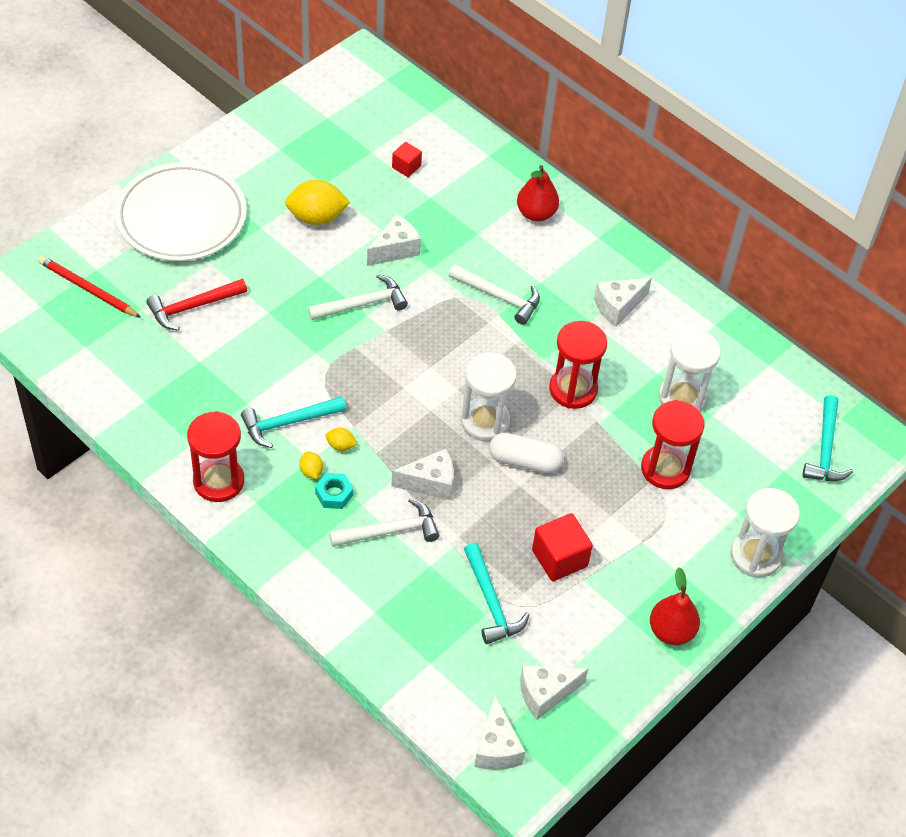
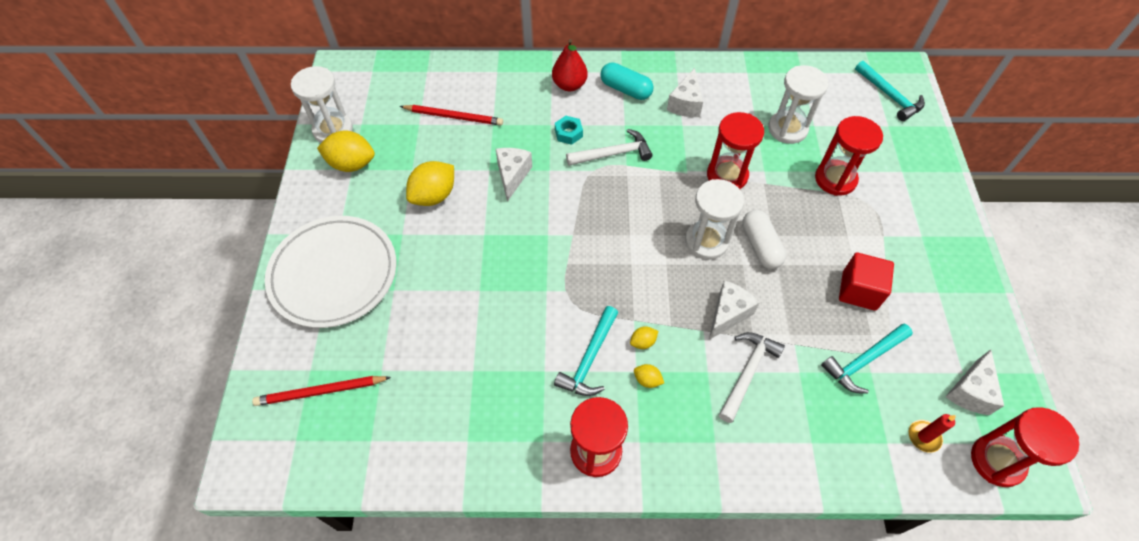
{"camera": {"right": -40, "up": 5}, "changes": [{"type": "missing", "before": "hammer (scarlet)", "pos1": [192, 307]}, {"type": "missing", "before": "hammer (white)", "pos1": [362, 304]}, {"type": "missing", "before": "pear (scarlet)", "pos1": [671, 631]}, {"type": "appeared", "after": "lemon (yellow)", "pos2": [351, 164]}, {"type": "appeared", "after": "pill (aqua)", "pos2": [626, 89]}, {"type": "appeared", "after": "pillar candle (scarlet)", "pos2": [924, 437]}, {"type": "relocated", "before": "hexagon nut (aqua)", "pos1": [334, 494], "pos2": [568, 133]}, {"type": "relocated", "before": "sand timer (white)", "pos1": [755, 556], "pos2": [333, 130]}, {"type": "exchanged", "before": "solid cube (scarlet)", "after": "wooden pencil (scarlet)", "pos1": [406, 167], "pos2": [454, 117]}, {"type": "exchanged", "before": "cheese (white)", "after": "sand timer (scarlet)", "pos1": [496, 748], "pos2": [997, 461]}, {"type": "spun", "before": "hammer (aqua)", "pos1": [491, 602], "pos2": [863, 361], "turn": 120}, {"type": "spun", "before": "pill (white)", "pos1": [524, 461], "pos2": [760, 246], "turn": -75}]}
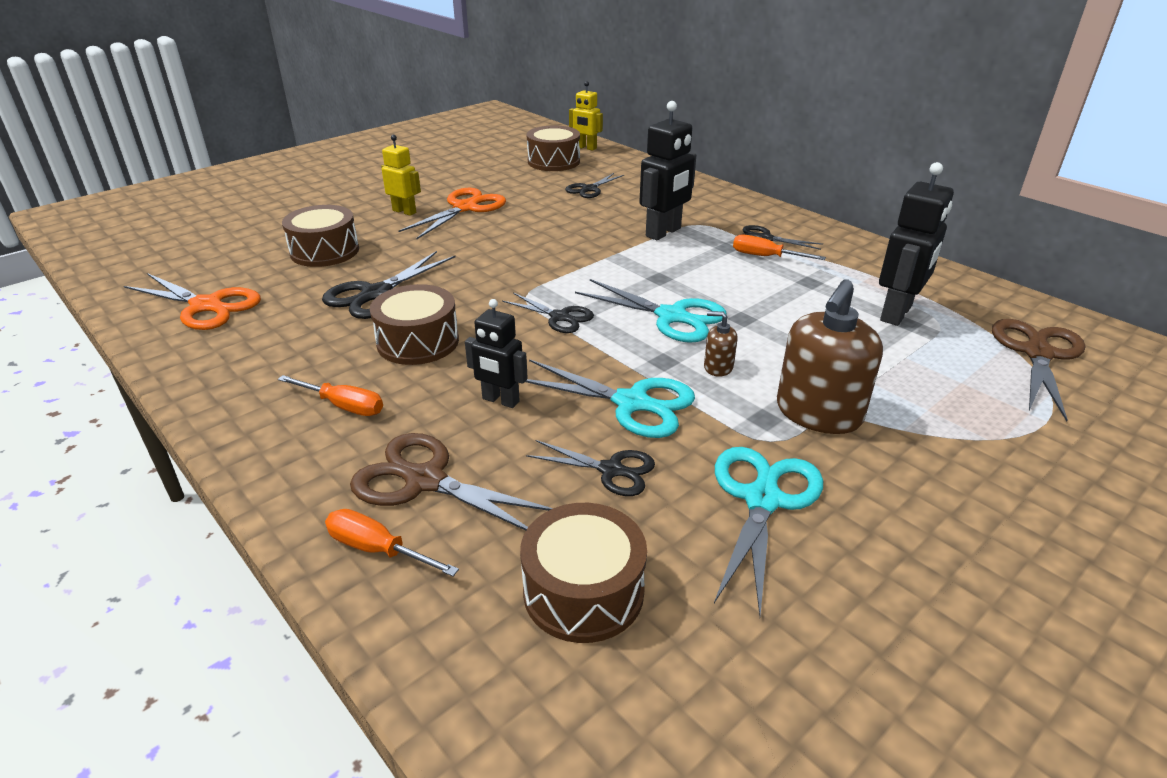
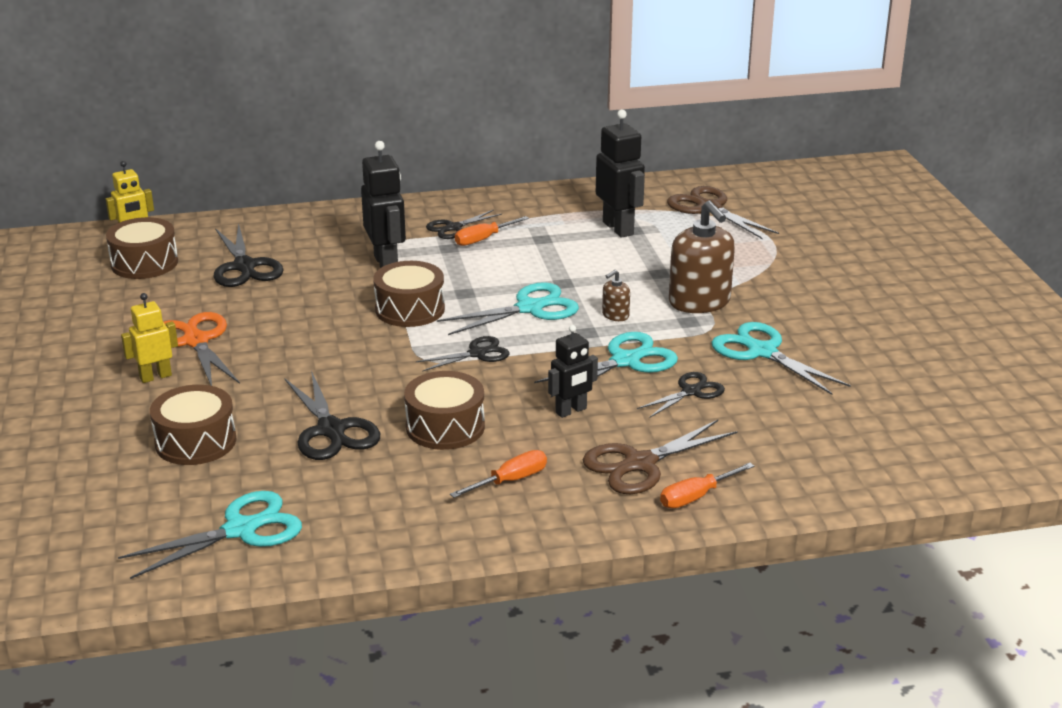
{"camera": {"right": -60, "up": -5}, "changes": [{"type": "relocated", "before": "snare drum (russet)", "pos1": [583, 591], "pos2": [410, 309]}, {"type": "colour", "before": "shears (orange-coloured)", "after": "shears (aqua)", "pos1": [206, 306], "pos2": [240, 530]}, {"type": "size", "before": "shears (black)", "pos1": [589, 189], "pos2": [244, 266], "scale": 1.6}]}
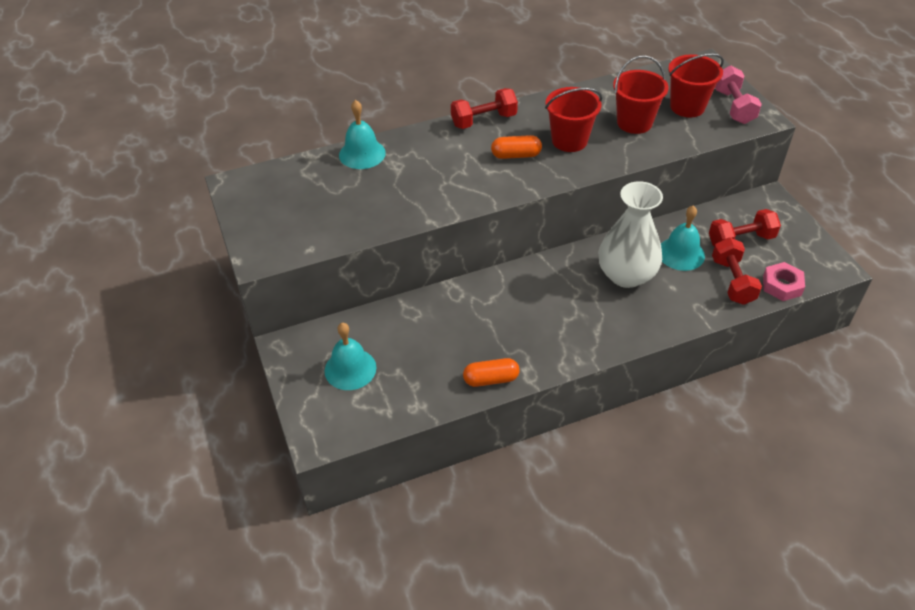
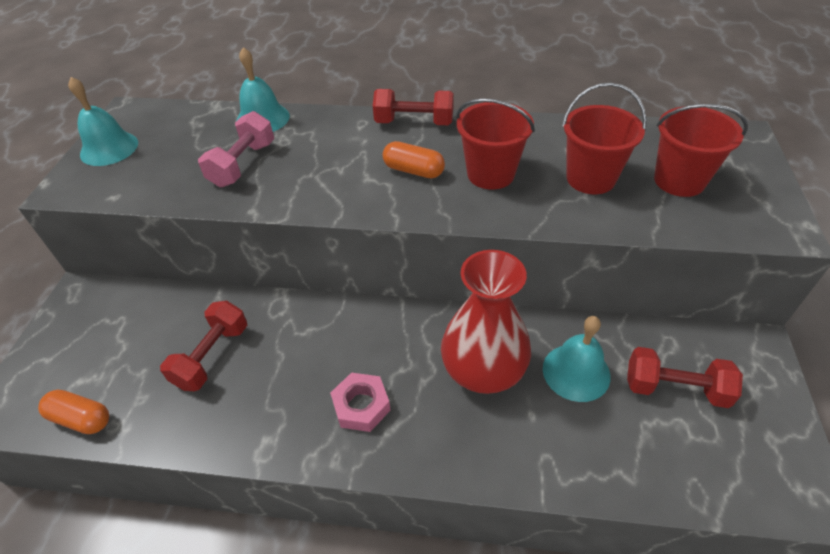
{"camera": {"right": 30, "up": 0}, "changes": [{"type": "relocated", "before": "hand bell (aqua)", "pos1": [350, 369], "pos2": [109, 148]}, {"type": "relocated", "before": "pill (orange-coloured)", "pos1": [491, 379], "pos2": [81, 418]}, {"type": "relocated", "before": "free weight (scarlet)", "pos1": [732, 281], "pos2": [212, 356]}, {"type": "relocated", "before": "free weight (rosy)", "pos1": [733, 106], "pos2": [243, 164]}, {"type": "relocated", "before": "hexagon nut (rosy)", "pos1": [782, 285], "pos2": [361, 406]}, {"type": "colour", "before": "tall vase (white)", "after": "tall vase (scarlet)", "pos1": [626, 275], "pos2": [483, 370]}]}
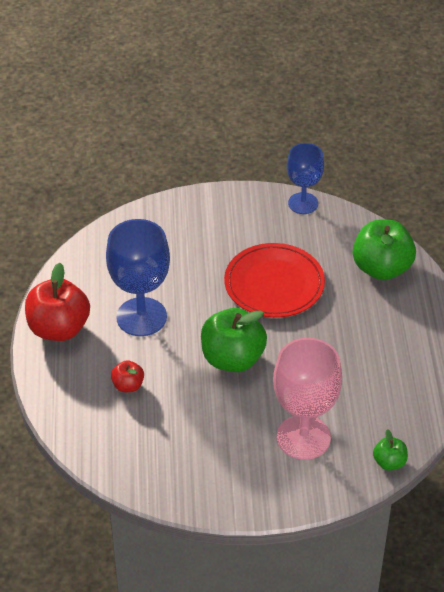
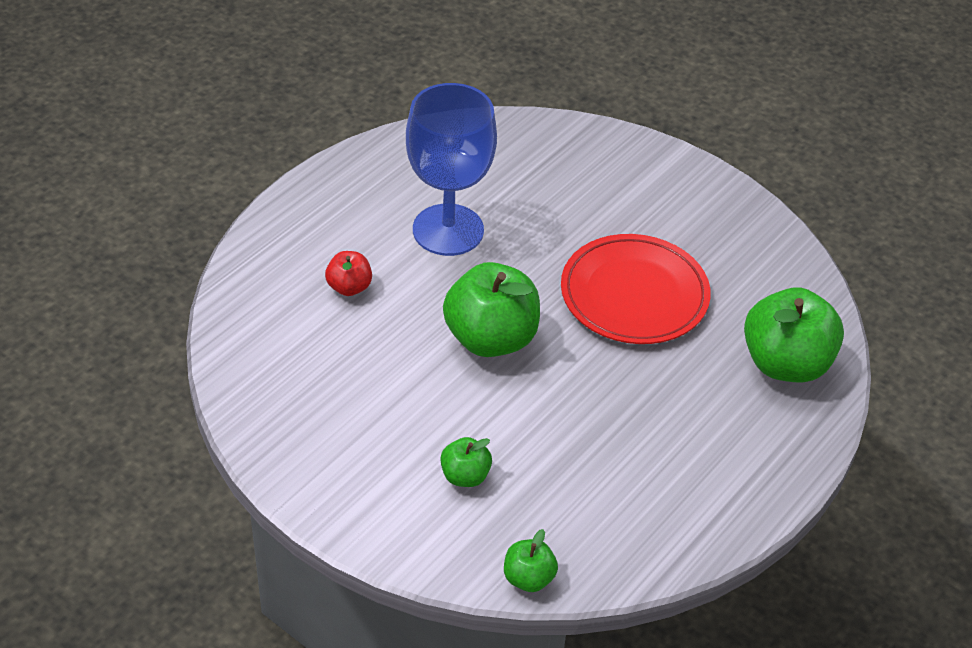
{"camera": {"right": 40, "up": 0}, "changes": [{"type": "missing", "before": "apple fruit (scarlet)", "pos1": [59, 328]}, {"type": "missing", "before": "wine glass (blue)", "pos1": [303, 203]}, {"type": "exchanged", "before": "wine glass (rosy)", "after": "apple fruit (green)", "pos1": [303, 437], "pos2": [465, 476]}]}
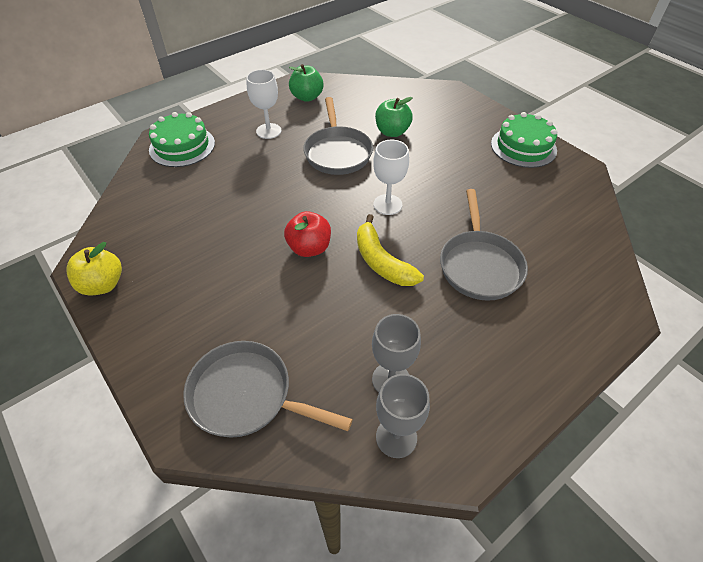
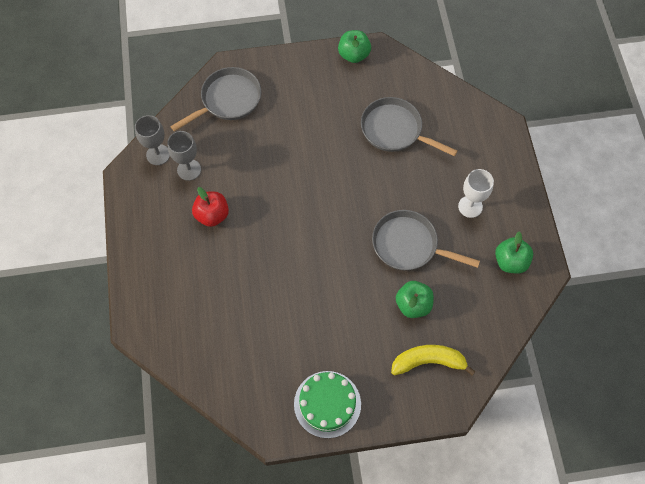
{"camera": {"right": 120, "up": 15}, "changes": [{"type": "missing", "before": "layer cake (green)", "pos1": [182, 146]}, {"type": "missing", "before": "wine glass (white)", "pos1": [387, 204]}, {"type": "relocated", "before": "apple fruit (scarlet)", "pos1": [309, 248], "pos2": [212, 215]}, {"type": "relocated", "before": "toy banana (yellow)", "pos1": [382, 261], "pos2": [428, 361]}, {"type": "relocated", "before": "frying pan (grey)", "pos1": [479, 265], "pos2": [395, 130]}, {"type": "colour", "before": "apple fruit (yellow)", "after": "apple fruit (green)", "pos1": [103, 284], "pos2": [354, 55]}]}
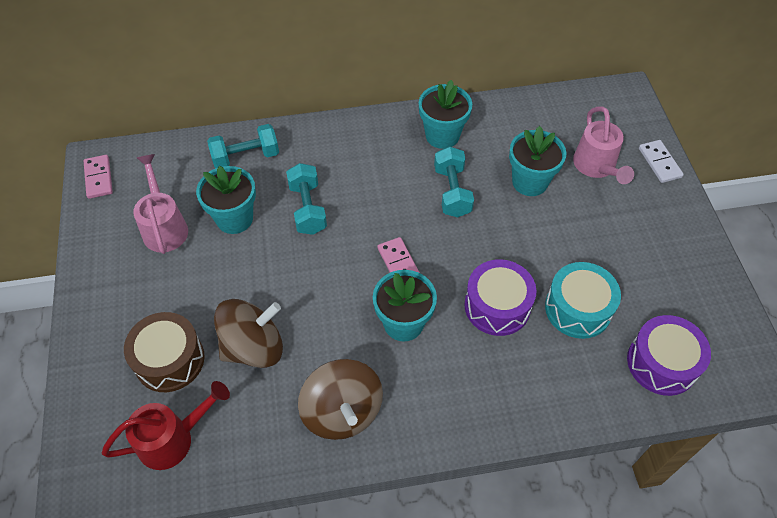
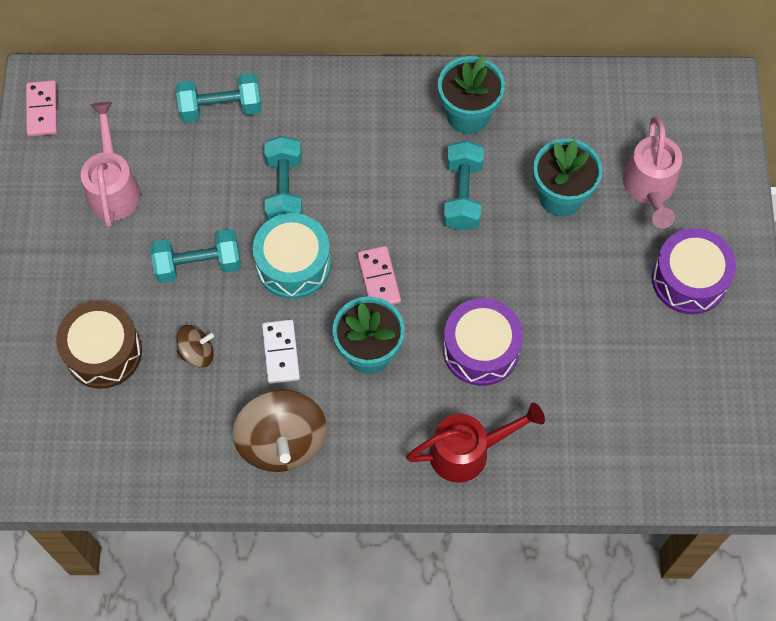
{"camera": {"right": 10, "up": 10}, "changes": [{"type": "missing", "before": "flower pot (aqua)", "pos1": [234, 218]}, {"type": "appeared", "after": "free weight (aqua)", "pos2": [198, 264]}, {"type": "relocated", "before": "sprinkling can (scarlet)", "pos1": [173, 439], "pos2": [468, 451]}, {"type": "relocated", "before": "snare drum (aqua)", "pos1": [578, 308], "pos2": [293, 264]}, {"type": "relocated", "before": "snare drum (violet)", "pos1": [662, 363], "pos2": [689, 279]}, {"type": "relocated", "before": "domino tile (white)", "pos1": [659, 163], "pos2": [281, 352]}, {"type": "size", "before": "spinning top (russet)", "pos1": [253, 347], "pos2": [197, 352], "scale": 0.52}]}
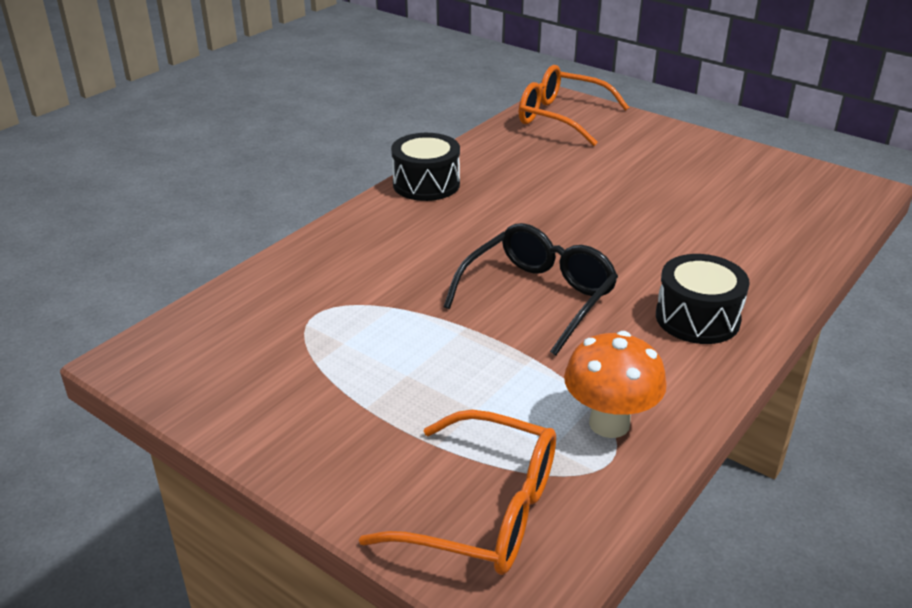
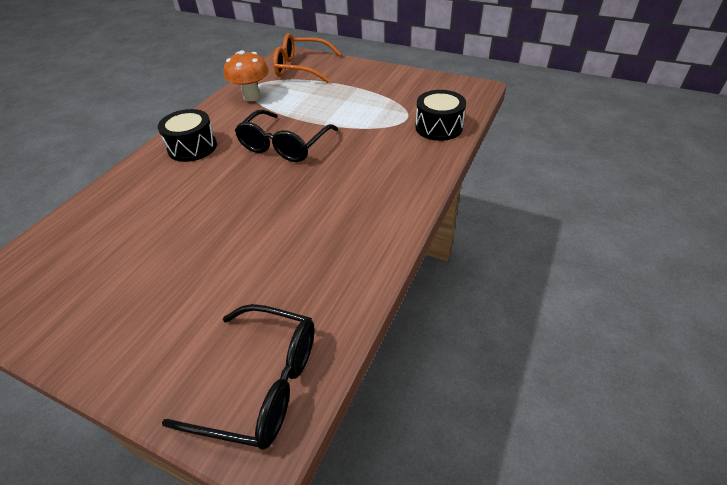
{"camera": {"right": 170, "up": 10}, "changes": [{"type": "relocated", "before": "snare drum (black)", "pos1": [426, 184], "pos2": [439, 127]}, {"type": "colour", "before": "eyeglasses (orange-coloured)", "after": "eyeglasses (black)", "pos1": [562, 117], "pos2": [261, 384]}]}
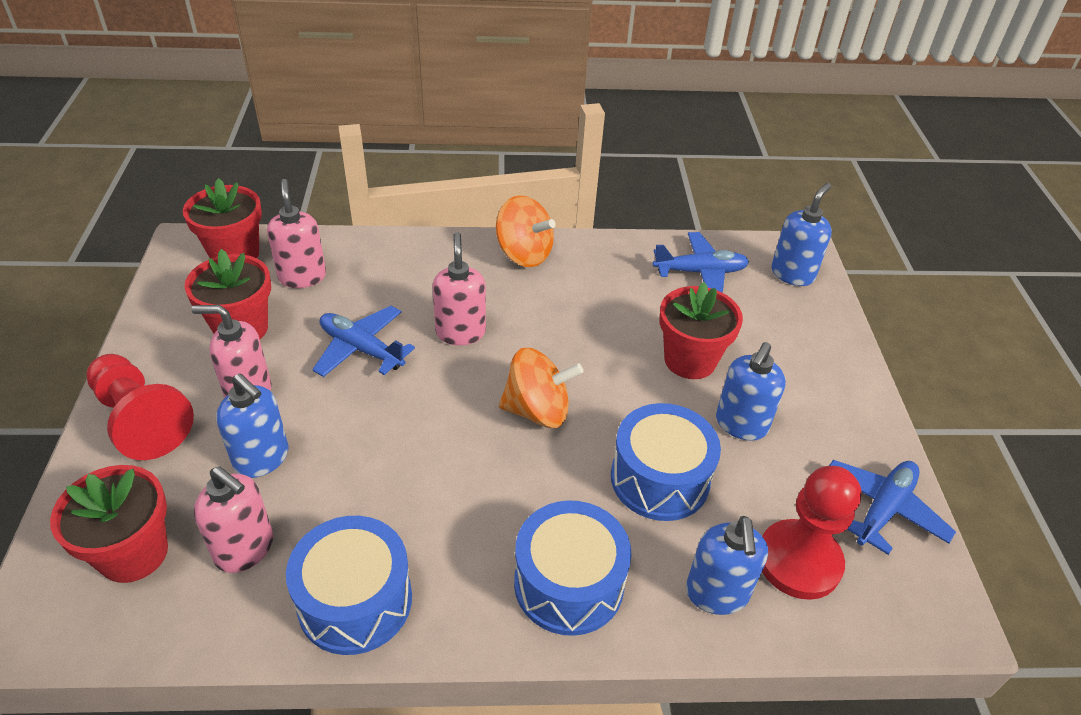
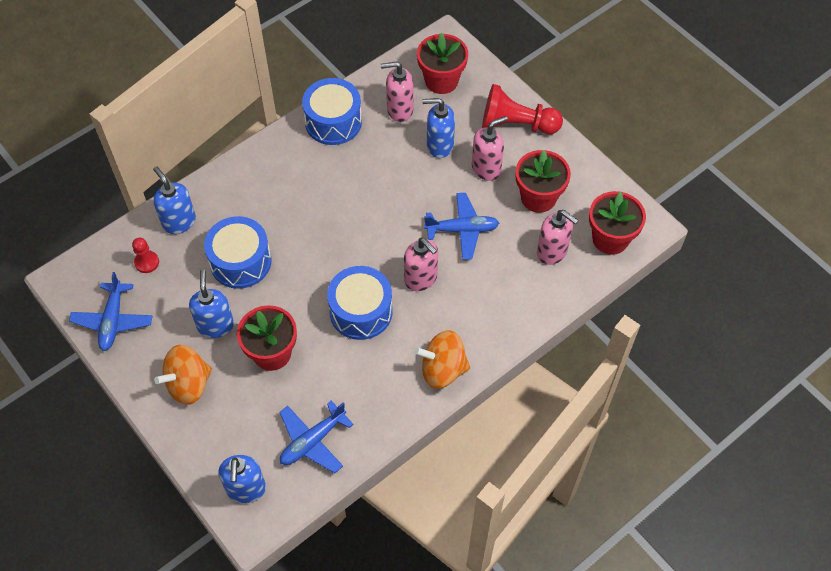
{"camera": {"right": 145, "up": 15}, "changes": [{"type": "relocated", "before": "spinning top (orange-coloured)", "pos1": [537, 410], "pos2": [188, 384]}, {"type": "relocated", "before": "snare drum (blue)", "pos1": [569, 583], "pos2": [361, 311]}, {"type": "size", "before": "game pawn (scarlet)", "pos1": [798, 561], "pos2": [147, 262], "scale": 0.5}]}
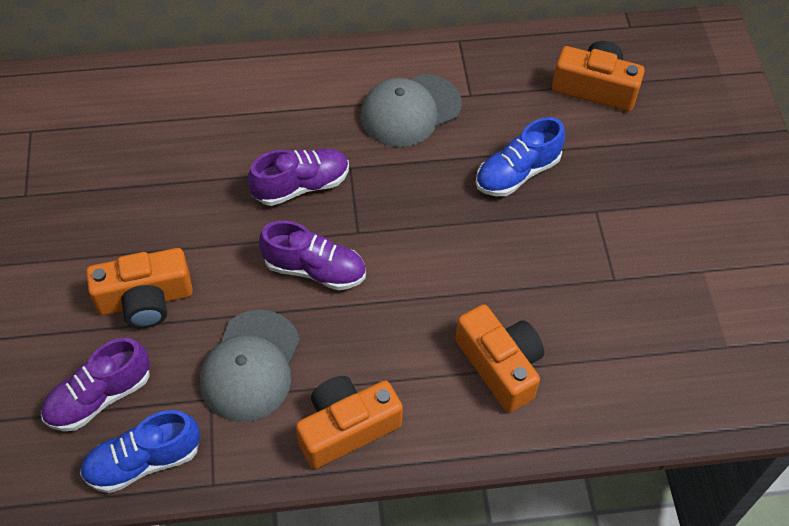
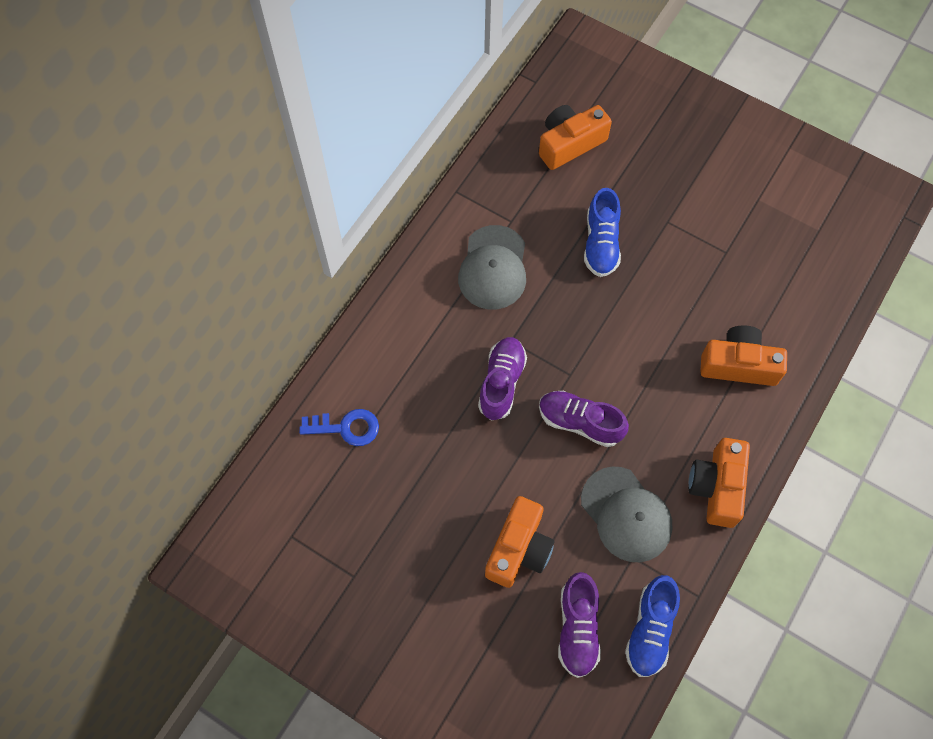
{"camera": {"right": -50, "up": 10}, "changes": [{"type": "appeared", "after": "door key (blue)", "pos2": [346, 428]}, {"type": "spun", "before": "sneaker (violet)", "pos1": [315, 269], "pos2": [580, 422], "turn": -120}]}
